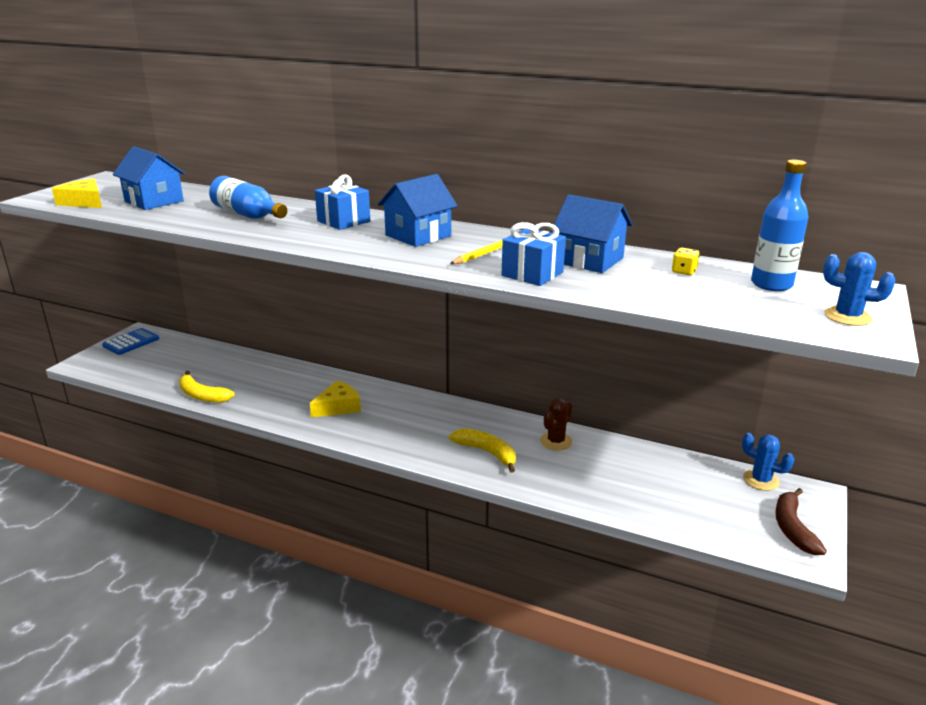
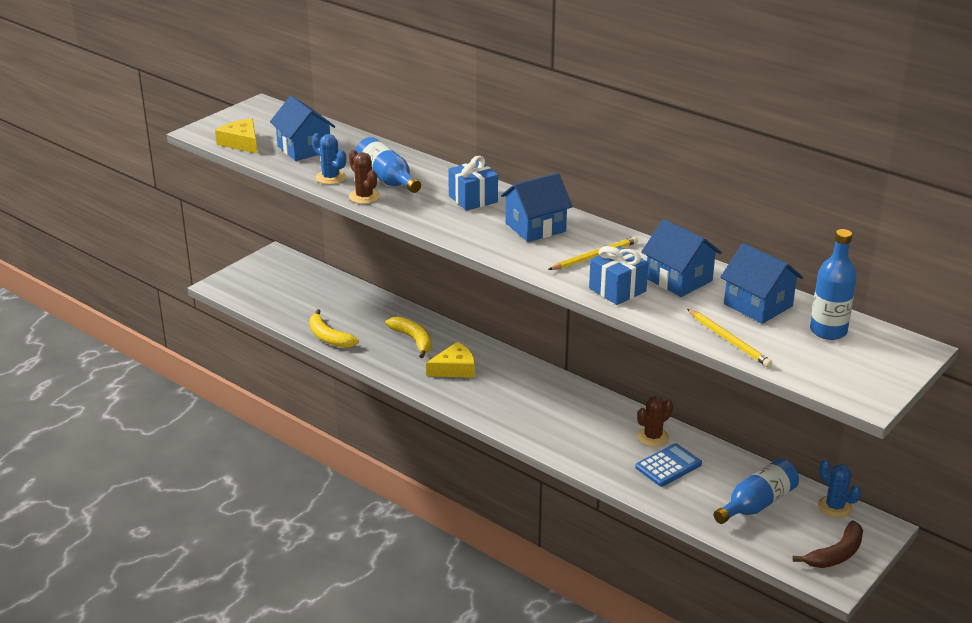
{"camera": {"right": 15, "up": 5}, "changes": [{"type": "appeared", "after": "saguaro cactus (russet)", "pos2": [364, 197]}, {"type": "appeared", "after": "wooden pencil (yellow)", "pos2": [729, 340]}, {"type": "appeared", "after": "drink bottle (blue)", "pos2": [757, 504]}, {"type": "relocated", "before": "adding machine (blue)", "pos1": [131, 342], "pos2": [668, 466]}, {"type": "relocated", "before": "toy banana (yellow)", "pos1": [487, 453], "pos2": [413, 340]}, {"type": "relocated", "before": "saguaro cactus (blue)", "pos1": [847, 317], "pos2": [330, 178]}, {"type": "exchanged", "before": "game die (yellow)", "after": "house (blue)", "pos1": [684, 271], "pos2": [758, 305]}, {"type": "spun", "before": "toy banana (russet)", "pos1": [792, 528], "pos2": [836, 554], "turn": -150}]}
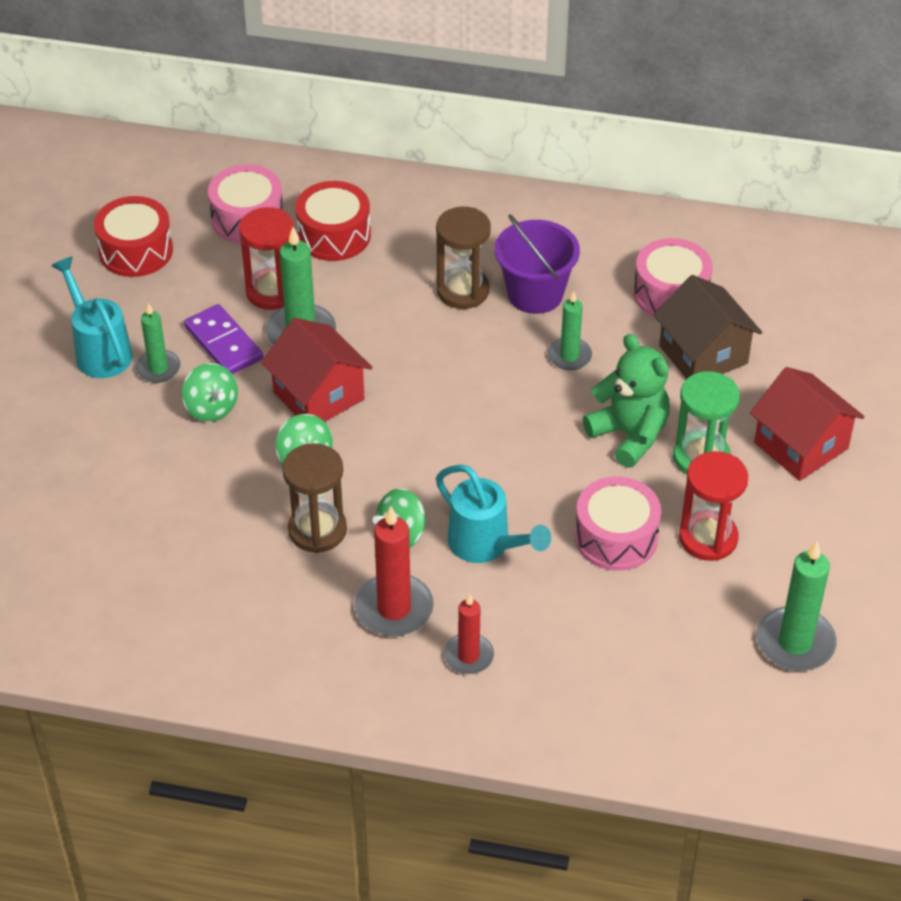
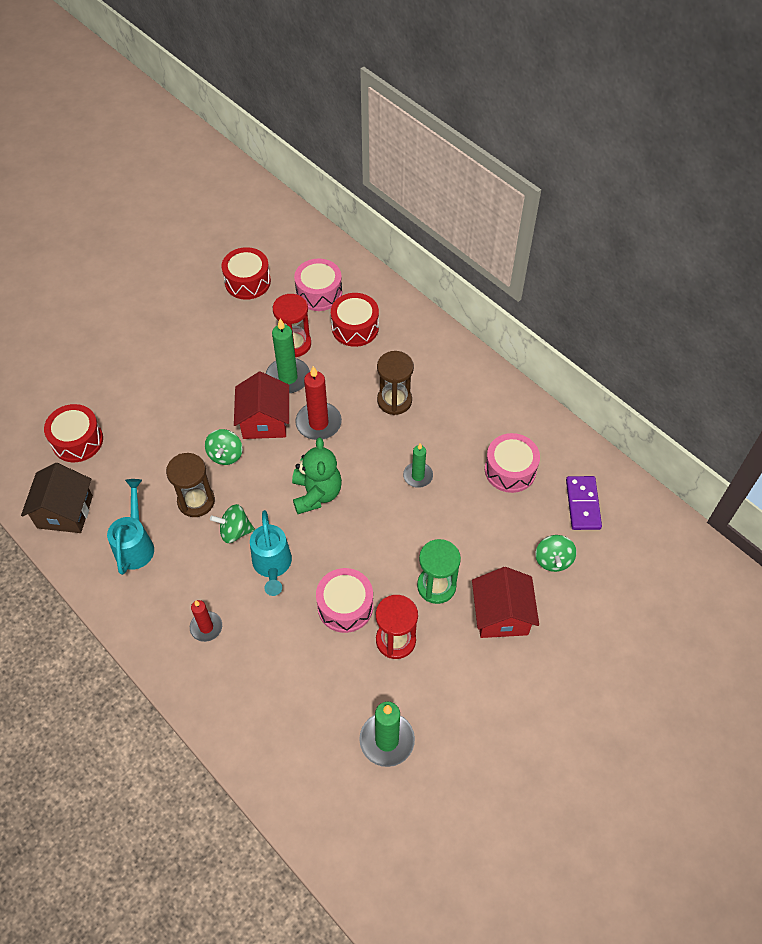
{"camera": {"right": 35, "up": 10}, "changes": [{"type": "missing", "before": "pillar candle (green)", "pos1": [158, 368]}, {"type": "missing", "before": "pail (violet)", "pos1": [535, 294]}, {"type": "appeared", "after": "snare drum (scarlet)", "pos2": [77, 440]}, {"type": "relocated", "before": "sprinkling can (aqua)", "pos1": [99, 350], "pos2": [135, 544]}, {"type": "relocated", "before": "spinning top (green)", "pos1": [211, 408], "pos2": [553, 560]}, {"type": "relocated", "before": "domino tile (violet)", "pos1": [223, 343], "pos2": [582, 504]}, {"type": "relocated", "before": "pillar candle (scarlet)", "pos1": [394, 608], "pos2": [318, 423]}, {"type": "relocated", "before": "teddy (green)", "pos1": [629, 435], "pos2": [316, 494]}, {"type": "relocated", "before": "house (russet)", "pos1": [703, 355], "pos2": [65, 512]}]}
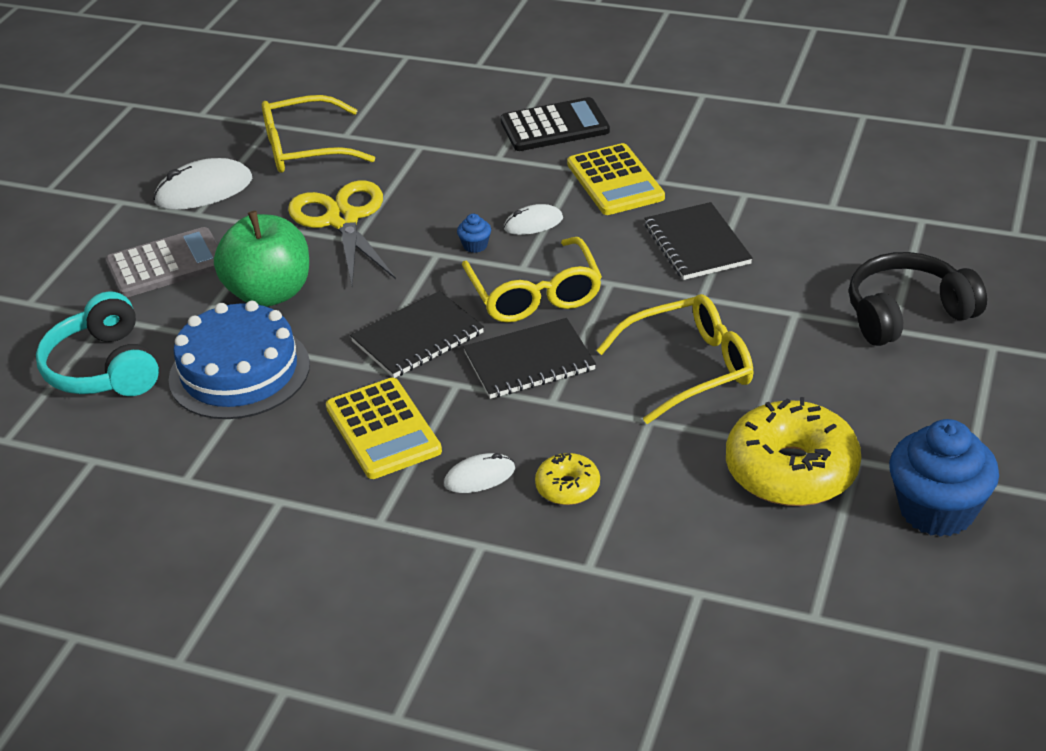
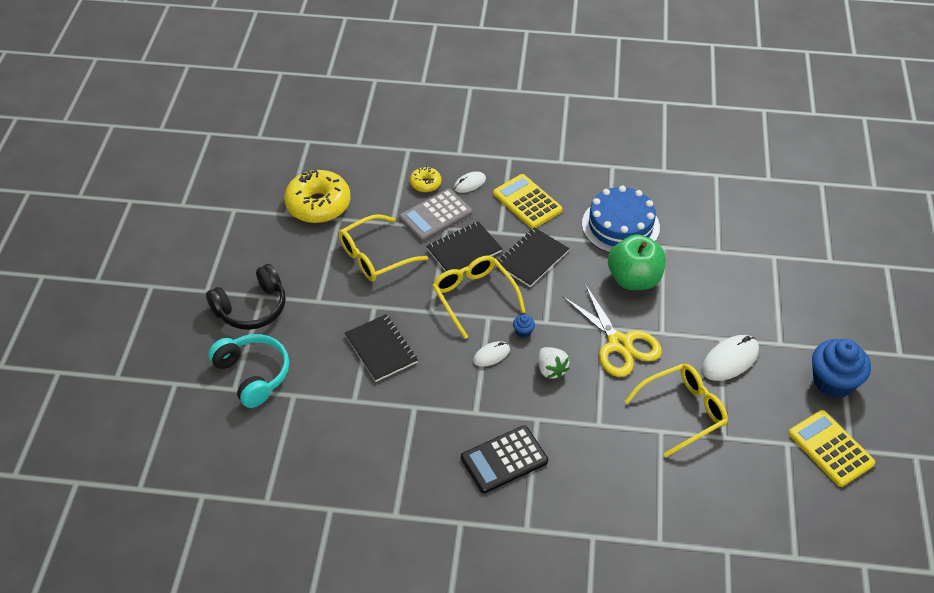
{"camera": {"right": 165, "up": 10}, "changes": [{"type": "appeared", "after": "berry (white)", "pos2": [551, 370]}, {"type": "relocated", "before": "headphones (aqua)", "pos1": [104, 368], "pos2": [253, 374]}, {"type": "relocated", "before": "adding machine (grey)", "pos1": [166, 264], "pos2": [435, 215]}, {"type": "relocated", "before": "adding machine (yellow)", "pos1": [615, 181], "pos2": [830, 448]}, {"type": "relocated", "before": "muffin (blue)", "pos1": [937, 510], "pos2": [833, 382]}]}
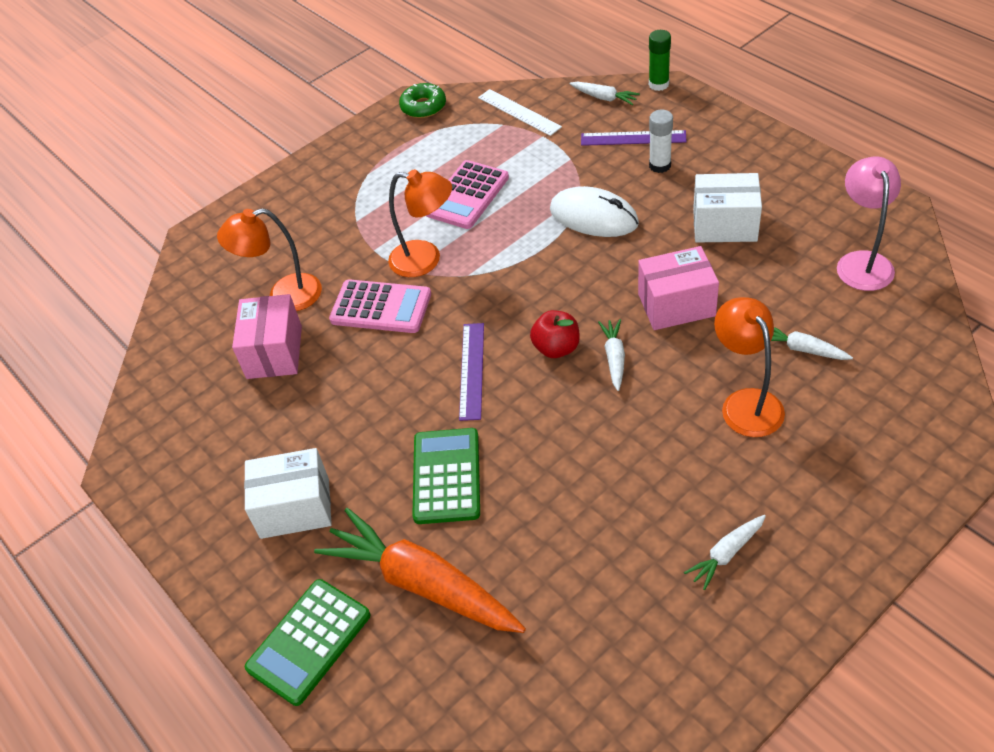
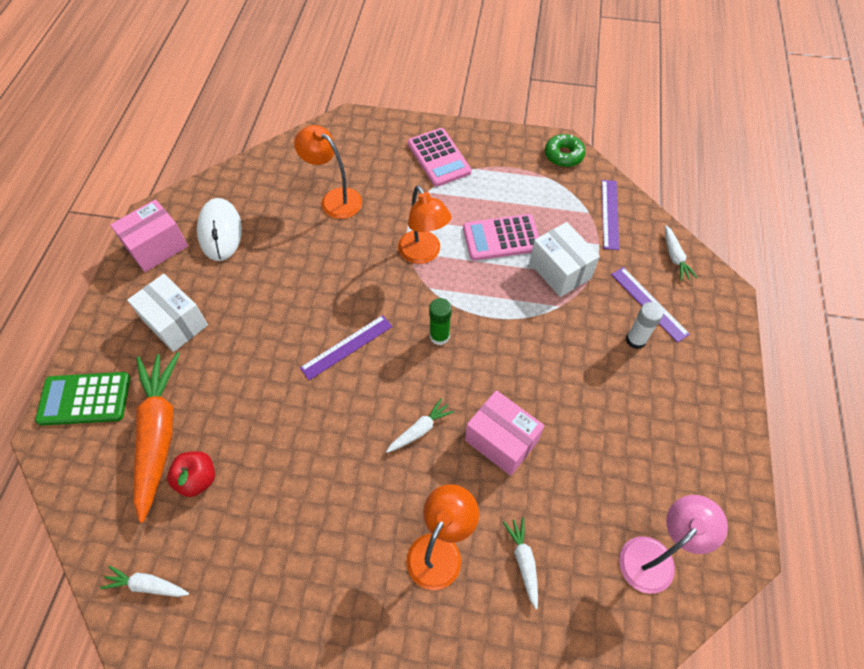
{"camera": {"right": 45, "up": 10}, "changes": [{"type": "missing", "before": "adding machine (green)", "pos1": [446, 476]}, {"type": "relocated", "before": "package (rosy)", "pos1": [274, 352], "pos2": [157, 247]}, {"type": "relocated", "before": "adding machine (rosy)", "pos1": [381, 307], "pos2": [439, 158]}, {"type": "relocated", "before": "apple fruit (scarlet)", "pos1": [556, 348], "pos2": [197, 479]}, {"type": "relocated", "before": "PC mouse (white)", "pos1": [593, 216], "pos2": [220, 231]}, {"type": "relocated", "before": "stick of glue (green)", "pos1": [658, 84], "pos2": [439, 336]}, {"type": "relocated", "before": "root vegetable (white)", "pos1": [726, 554], "pos2": [147, 585]}, {"type": "relocated", "before": "package (white)", "pos1": [724, 225], "pos2": [560, 270]}, {"type": "colour", "before": "measuring stick (white)", "after": "measuring stick (violet)", "pos1": [519, 112], "pos2": [610, 214]}]}
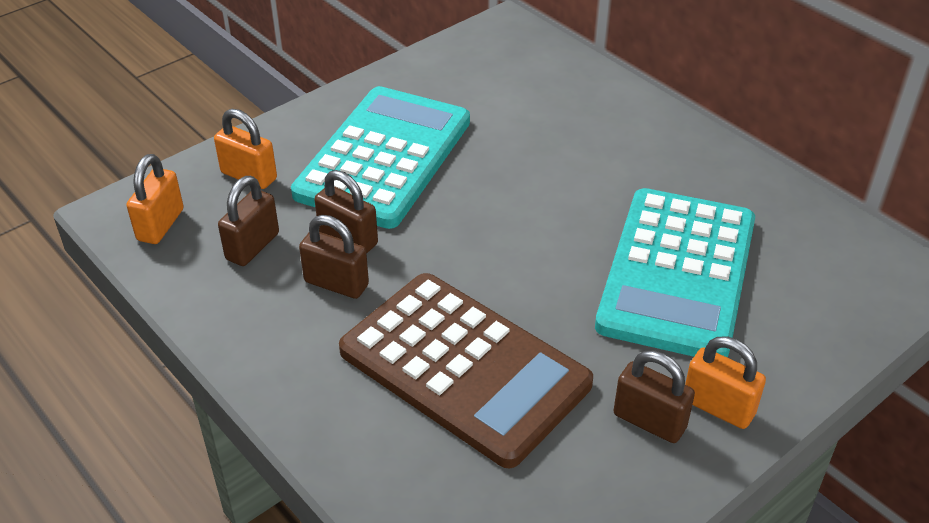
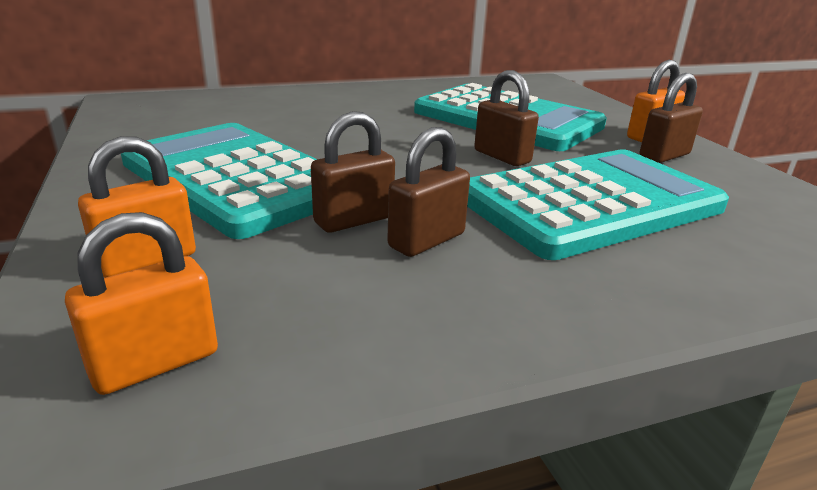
{"camera": {"right": -70, "up": -15}, "changes": [{"type": "relocated", "before": "padlock (russet)", "pos1": [252, 246], "pos2": [502, 157]}, {"type": "colour", "before": "adding machine (russet)", "after": "adding machine (aqua)", "pos1": [464, 368], "pos2": [590, 203]}, {"type": "spun", "before": "padlock (orange-coloured)", "pos1": [160, 225], "pos2": [155, 363], "turn": -75}]}
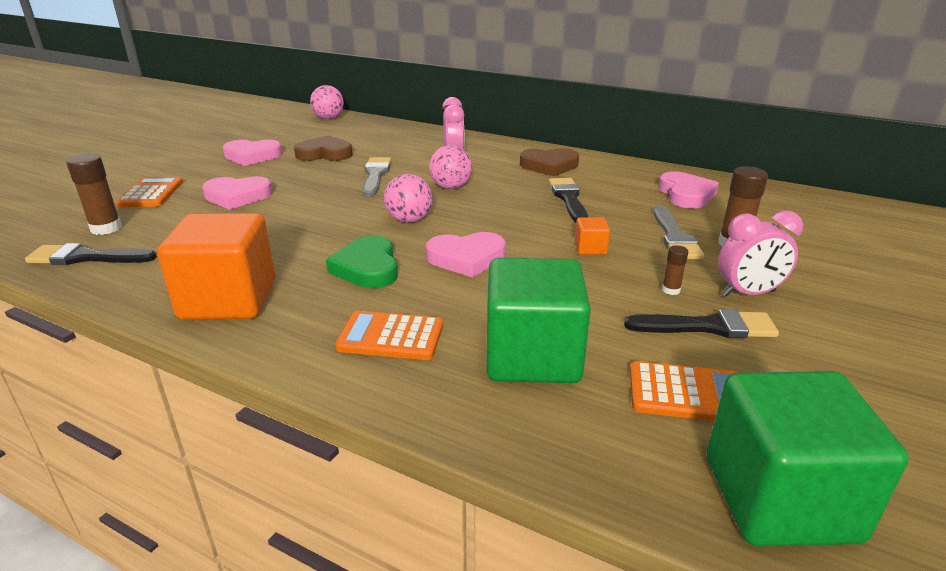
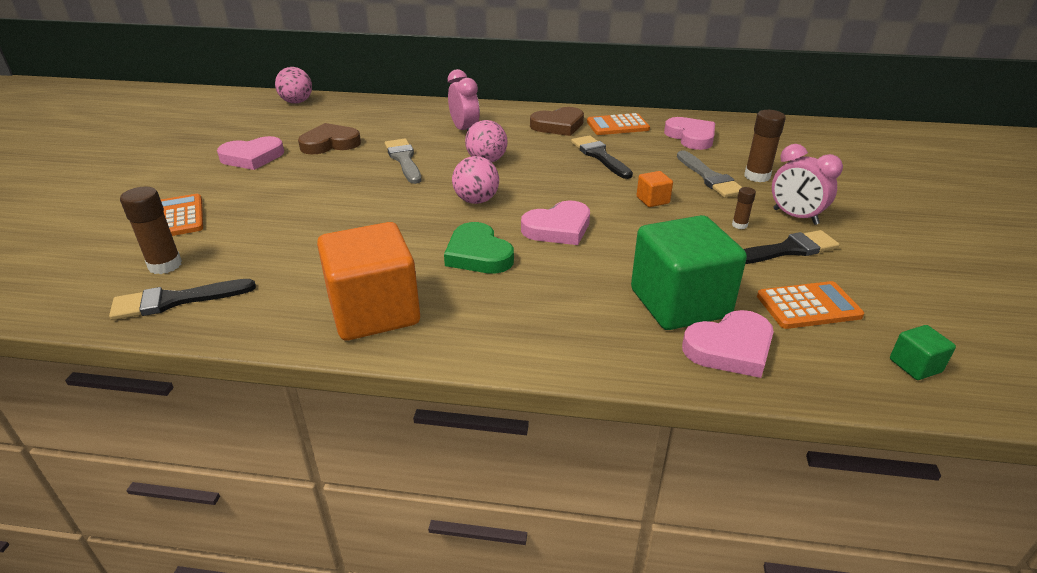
{"camera": {"right": -20, "up": 5}, "changes": [{"type": "relocated", "before": "love heart (rosy)", "pos1": [237, 196], "pos2": [730, 348]}, {"type": "relocated", "before": "adding machine (orange-coloured)", "pos1": [390, 337], "pos2": [617, 125]}, {"type": "spun", "before": "bedside clock (rosy)", "pos1": [748, 293], "pos2": [795, 217], "turn": 75}, {"type": "size", "before": "solid cube (green)", "pos1": [780, 498], "pos2": [915, 366], "scale": 0.42}]}
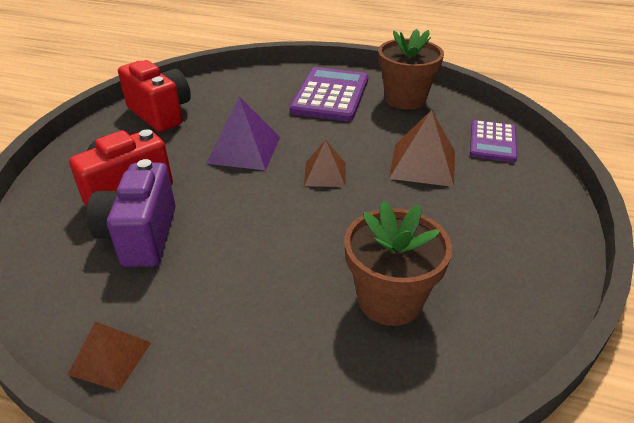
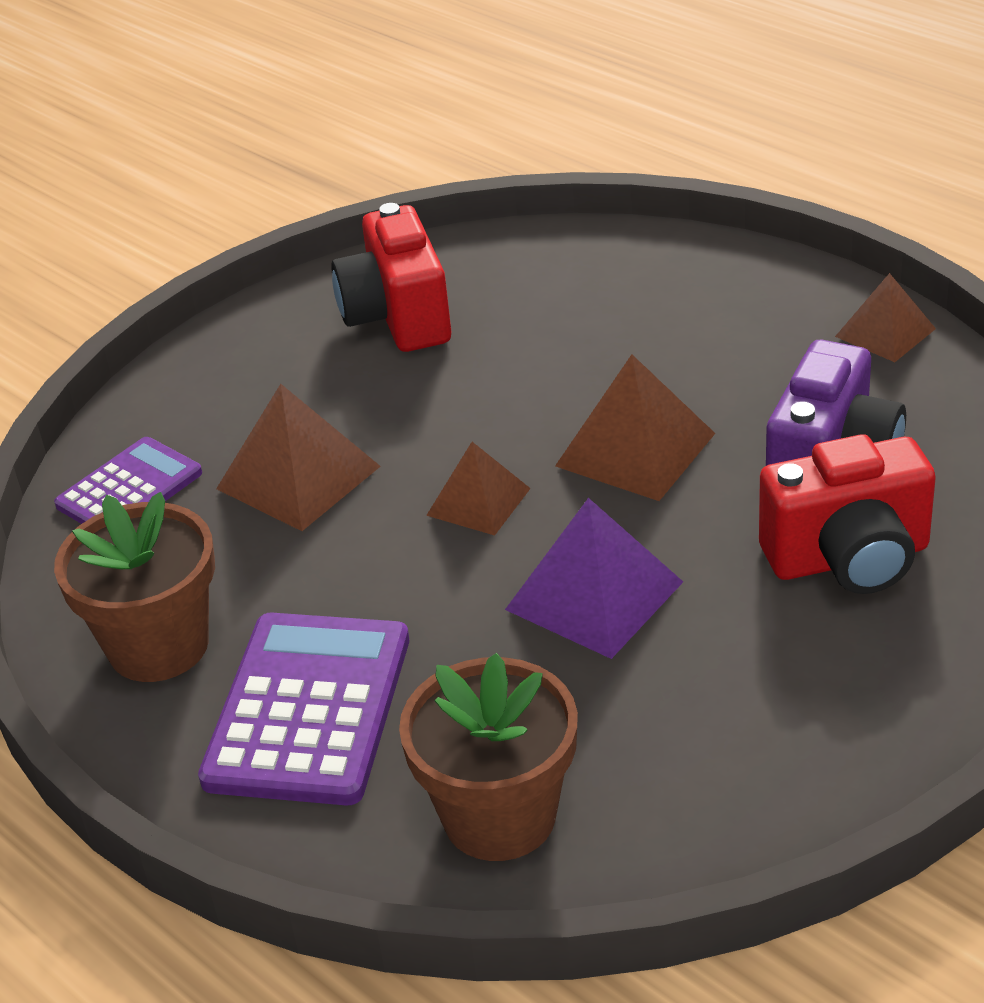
{"camera": {"right": -150, "up": 0}, "changes": [{"type": "appeared", "after": "pyramid shape (russet)", "pos2": [635, 449]}, {"type": "relocated", "before": "camera (scarlet)", "pos1": [160, 113], "pos2": [397, 317]}, {"type": "relocated", "before": "flower pot (russet)", "pos1": [390, 300], "pos2": [499, 816]}, {"type": "spun", "before": "adding machine (violet)", "pos1": [330, 95], "pos2": [308, 709], "turn": 150}]}
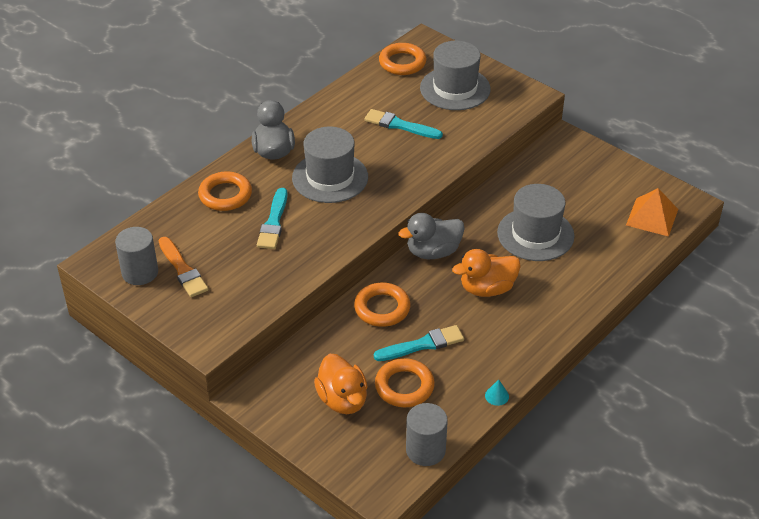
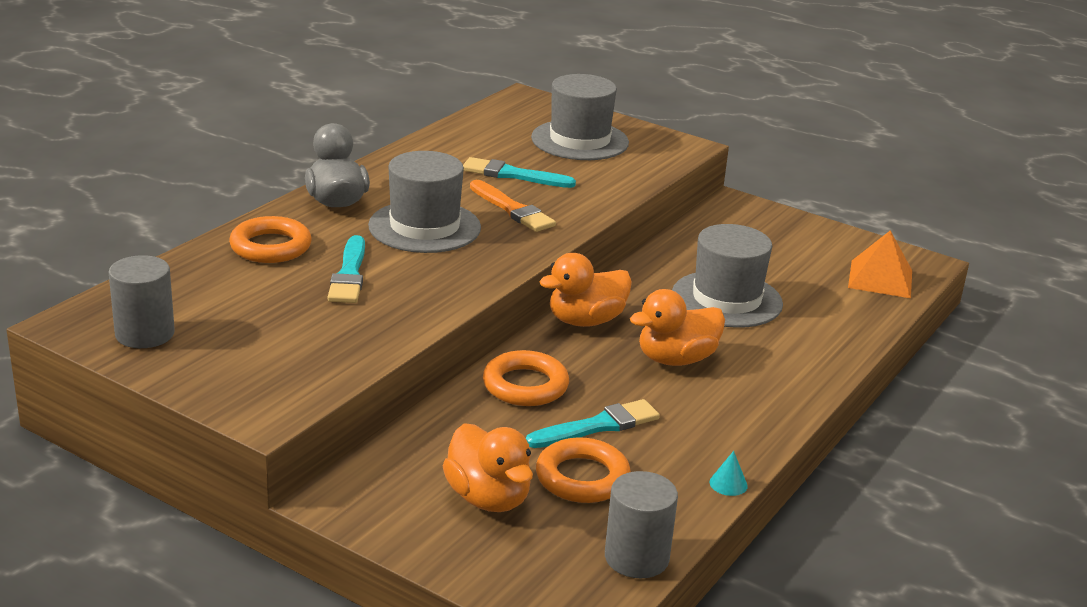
{"camera": {"right": -10, "up": -15}, "changes": [{"type": "missing", "before": "hoop (orange-coloured)", "pos1": [402, 63]}, {"type": "relocated", "before": "paint brush (orange-coloured)", "pos1": [182, 270], "pos2": [512, 209]}, {"type": "colour", "before": "toy duck (grey)", "after": "toy duck (orange-coloured)", "pos1": [433, 252], "pos2": [585, 321]}]}
